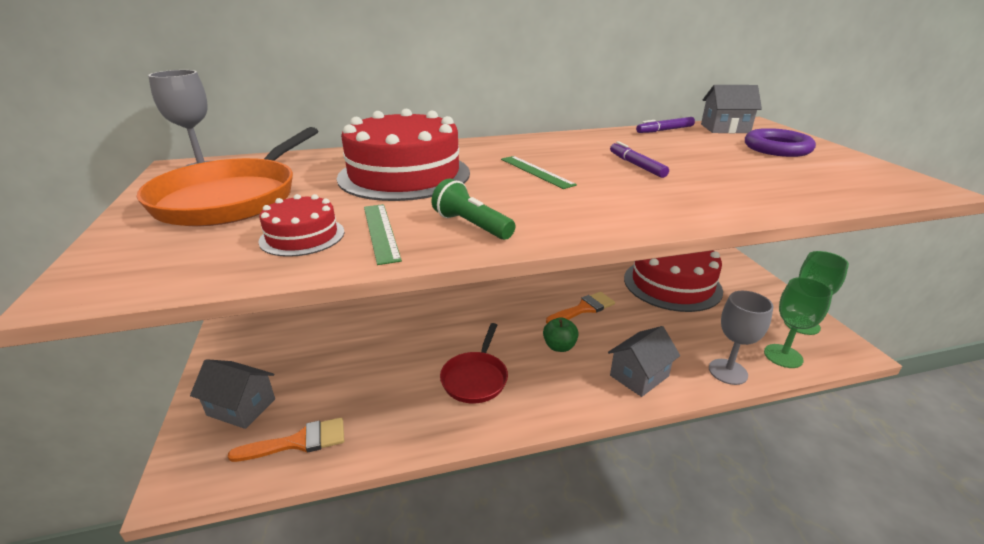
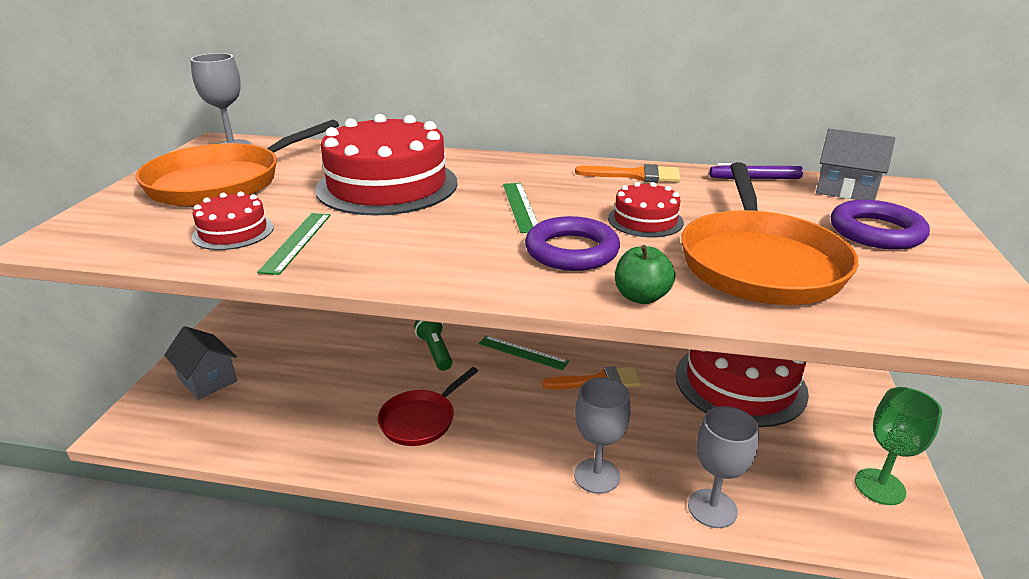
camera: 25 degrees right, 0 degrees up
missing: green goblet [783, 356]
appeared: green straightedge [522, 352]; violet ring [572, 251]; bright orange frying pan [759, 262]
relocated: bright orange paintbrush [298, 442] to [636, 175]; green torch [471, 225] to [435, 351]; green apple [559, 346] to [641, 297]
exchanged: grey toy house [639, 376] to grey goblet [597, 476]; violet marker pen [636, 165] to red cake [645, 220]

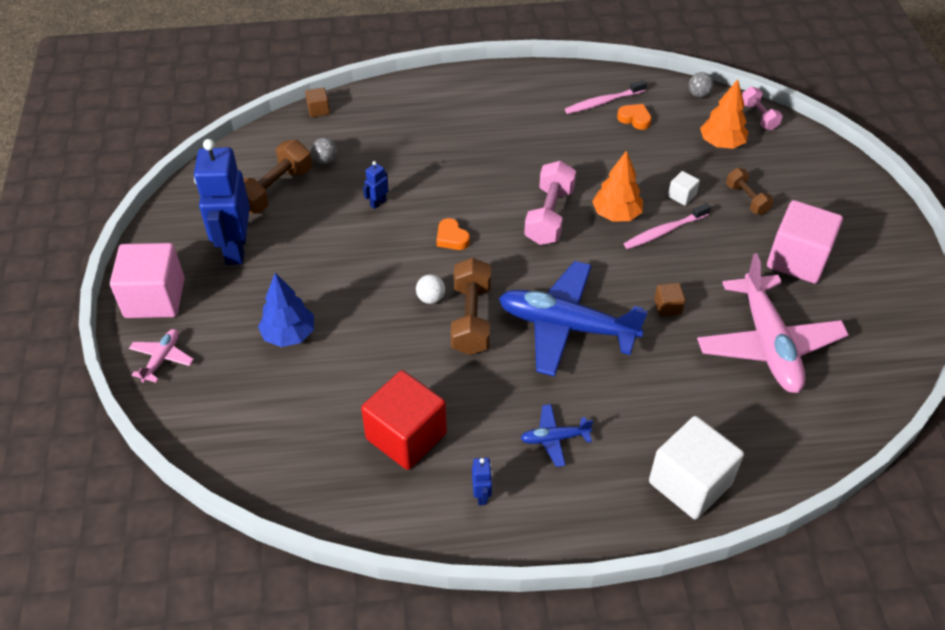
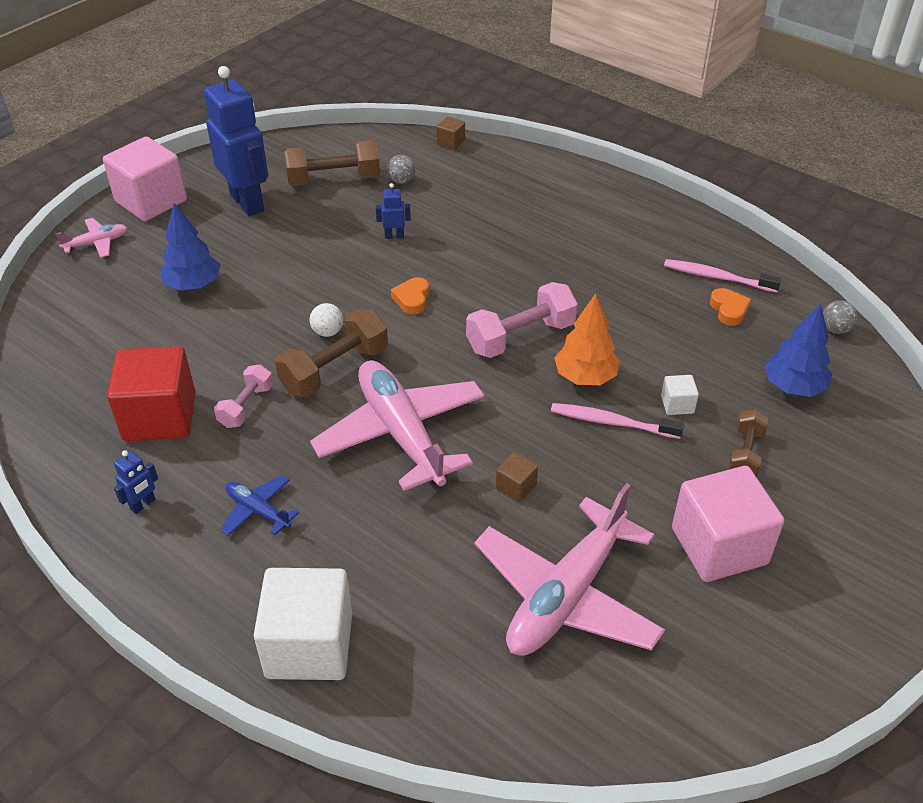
camera: 45 degrees right, 5 degrees down
relocated: rose-pink dumbbell [758, 116] to [246, 406]
colour: cobalt toy plane [566, 326] to rose-pink toy plane [401, 433]; bright orange toy tree [721, 143] to cobalt toy tree [793, 387]
spun: cobalt robot [235, 248] = [248, 203] 105 degrees clockwise

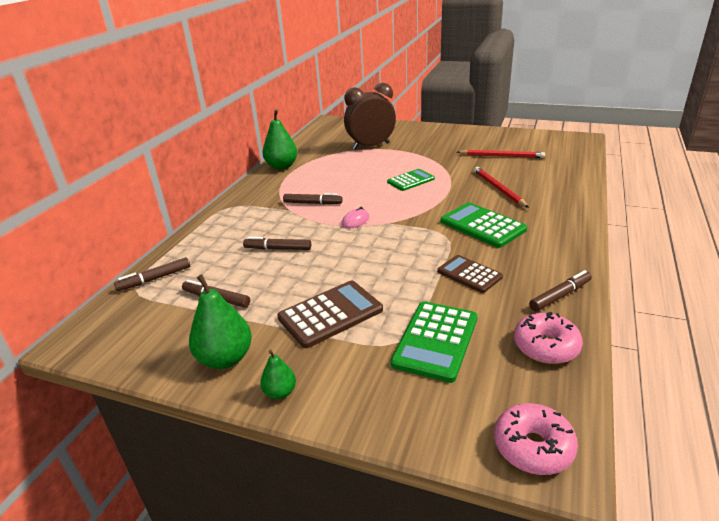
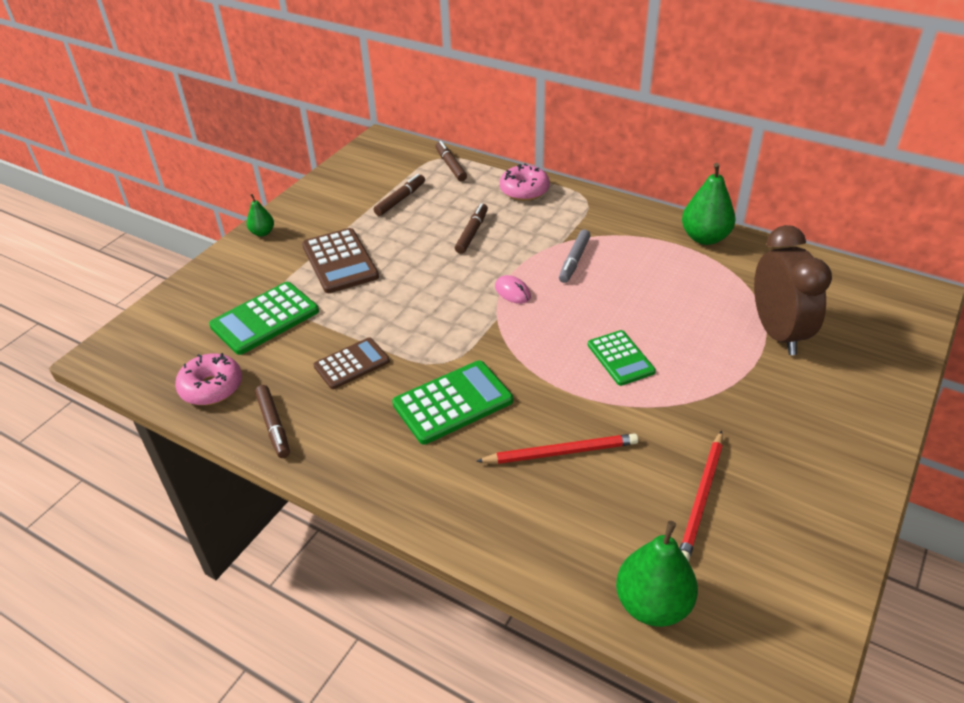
camera: 100 degrees right, 10 degrees up
relocated: green pear [225, 358] to [653, 604]; rose-pink glazed donut [533, 447] to [524, 190]
colour: dark brown marker pen [313, 203] to grey marker pen [574, 260]
spun: green pocket calculator [435, 341] = [265, 319] 75 degrees counterclockwise

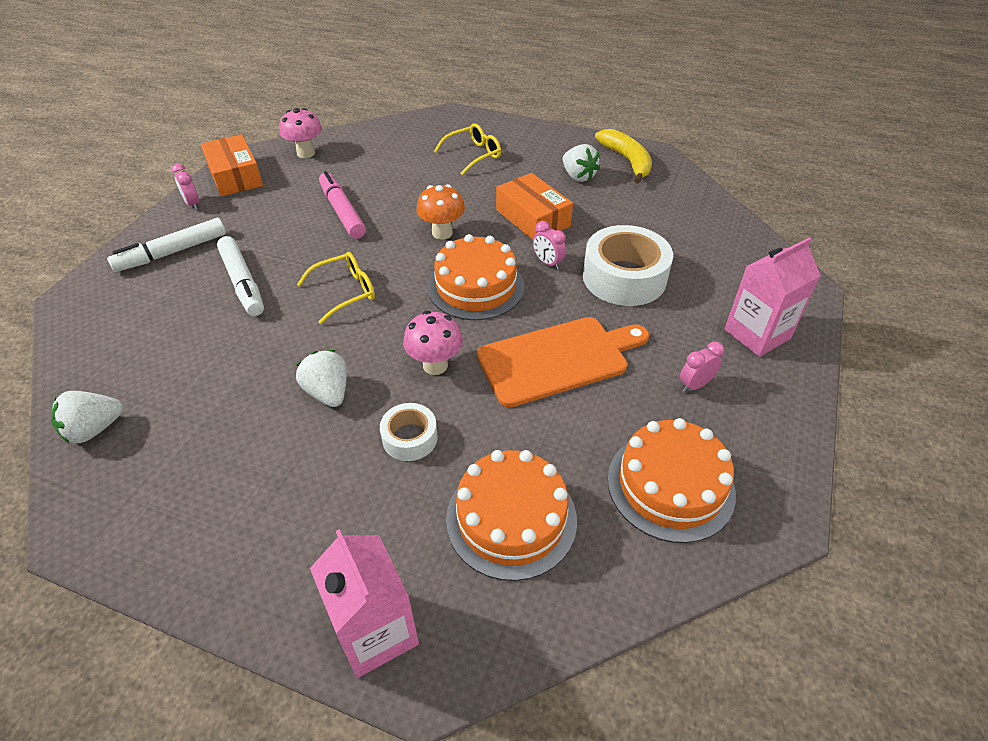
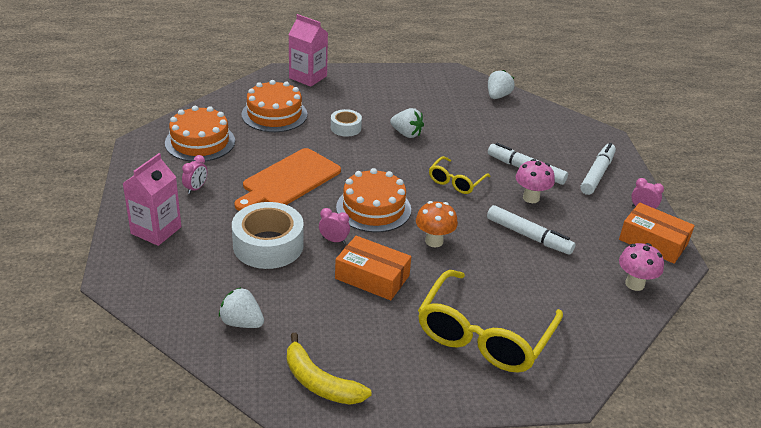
camera: 150 degrees right, 10 degrees down
relocated: rose-pink mushroom [435, 365] to [531, 198]; snow-white berry [578, 176] to [242, 322]
colour: rose-pink marker pen [342, 212] to snow-white marker pen [528, 236]
size: bright yellow eyeglasses [473, 155] = [484, 335] x1.96

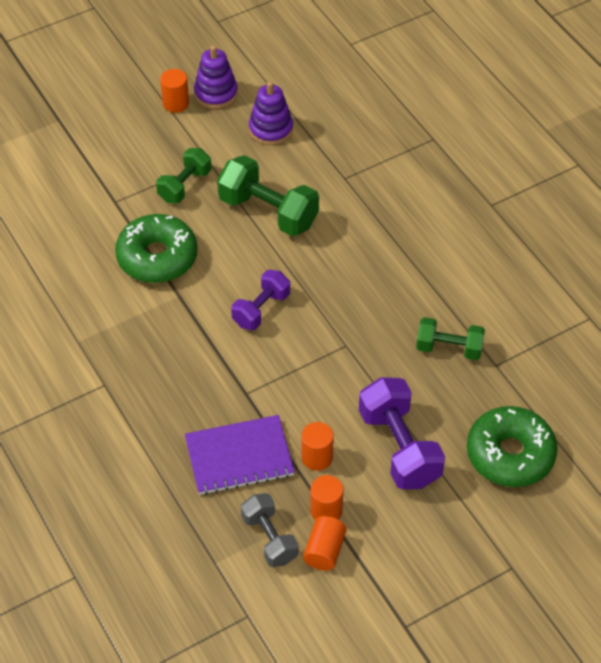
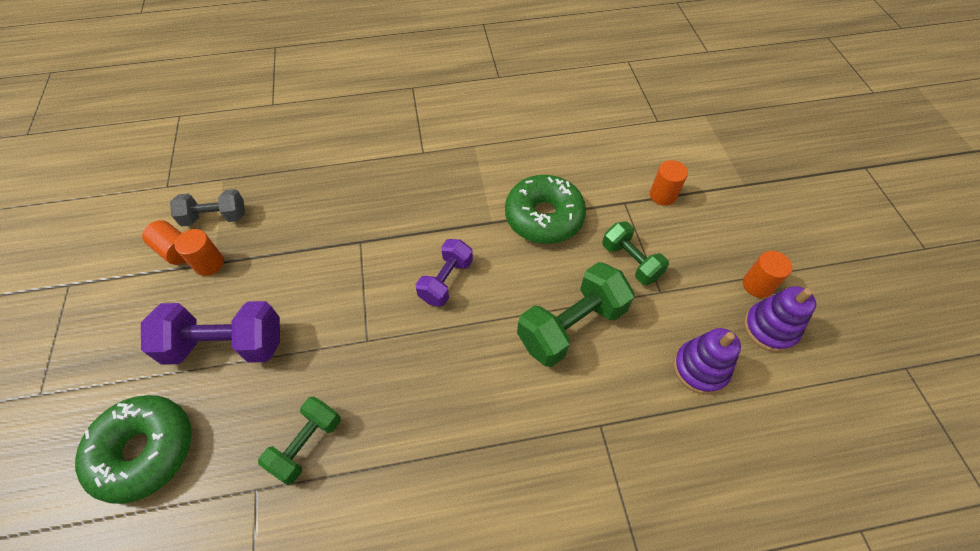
camera: 110 degrees right, 5 degrees up
missing: violet notepad [239, 456]
relocated: bright orange cylinder shape [317, 457] to [663, 195]
spun: violet dumbbell [261, 309] = [446, 280] 60 degrees clockwise

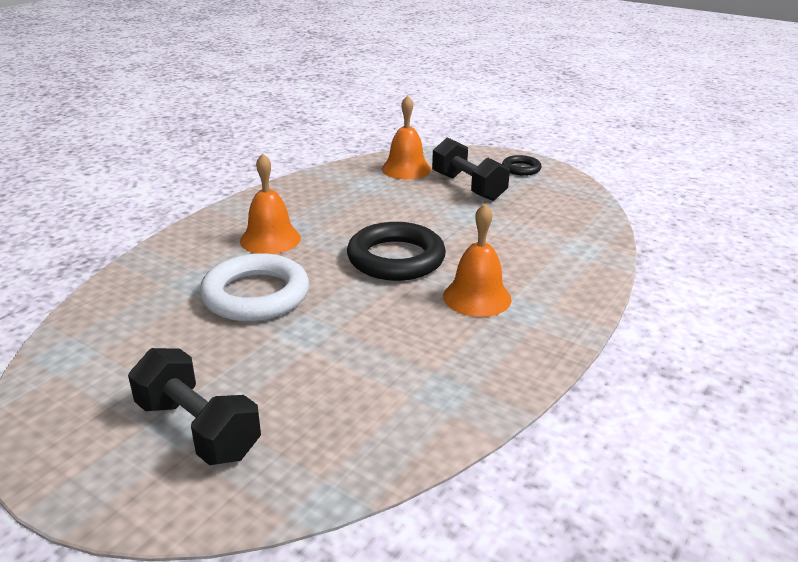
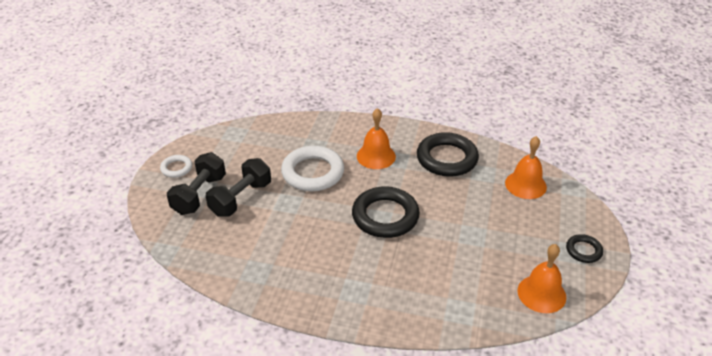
camera: 70 degrees right, 10 degrees up
appeared: snow-white ring [176, 168]; jet-black ring [447, 158]
relocated: jet-black dumbbell [468, 187] to [241, 199]; bright orange school bell [477, 297] to [541, 293]

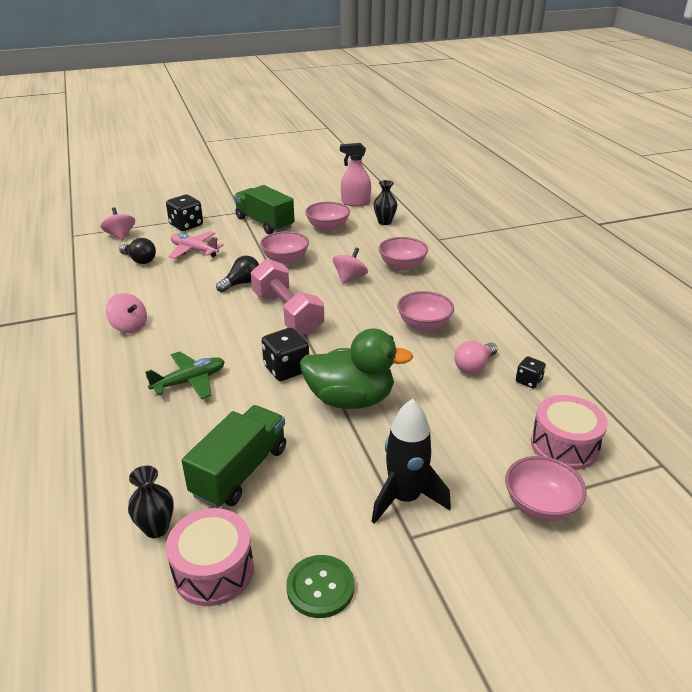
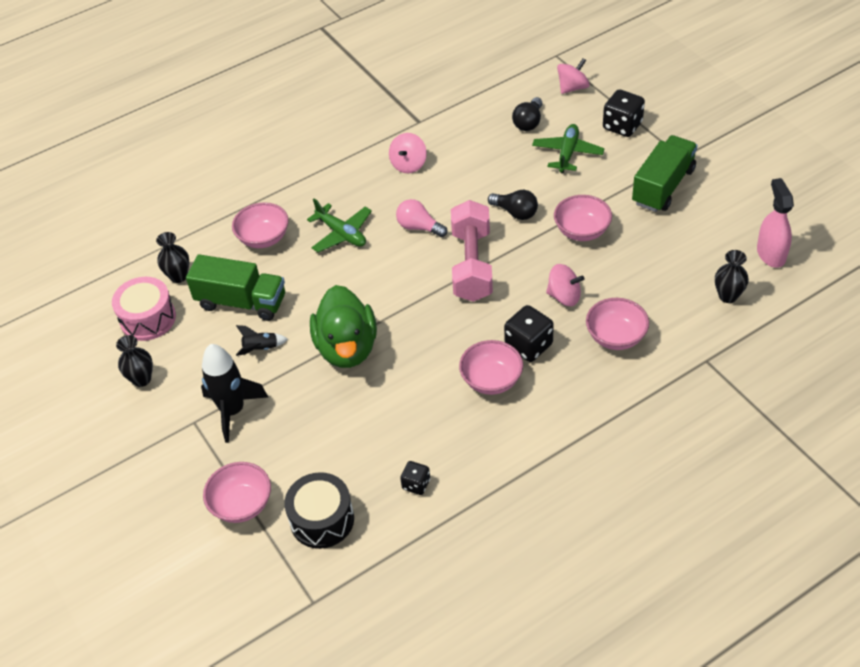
camera: 80 degrees right, 15 degrees up
appeared: jet-black spaceship [261, 348]
relocated: jet-black game die [286, 369] to [528, 345]; rose-pink serving bowl [327, 227] to [264, 238]; rose-pink bulb [474, 366] to [419, 227]
exchanged: green button [320, 587] to jet-black flower vase [142, 379]
colour: rose-pink toy plane [194, 250] to green toy plane [567, 153]; rose-pink snare drum [564, 446] to jet-black snare drum [322, 520]
spun: rose-pink dumbbell [287, 313] = [472, 265] 45 degrees counterclockwise

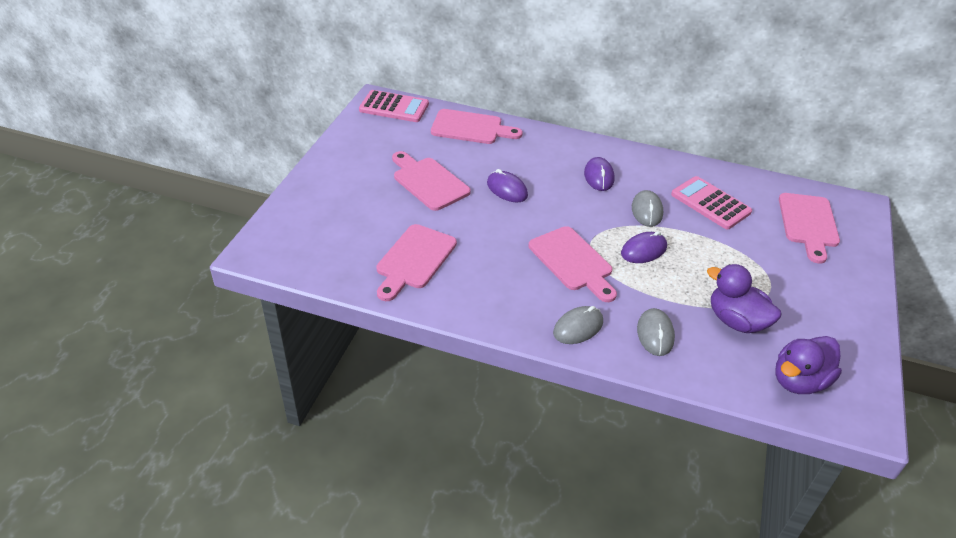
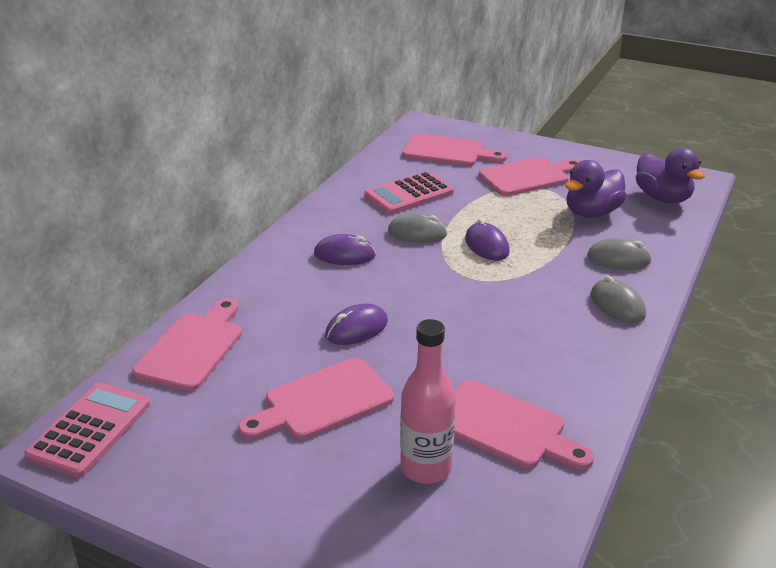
camera: 80 degrees left, 10 degrees down
appeared: rose-pink bottle [426, 468]
relocated: rose-pink chopping board [572, 262] to [528, 177]

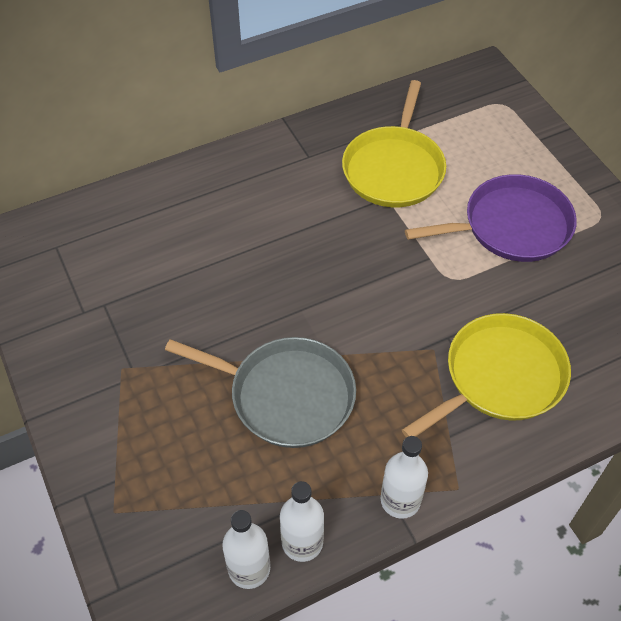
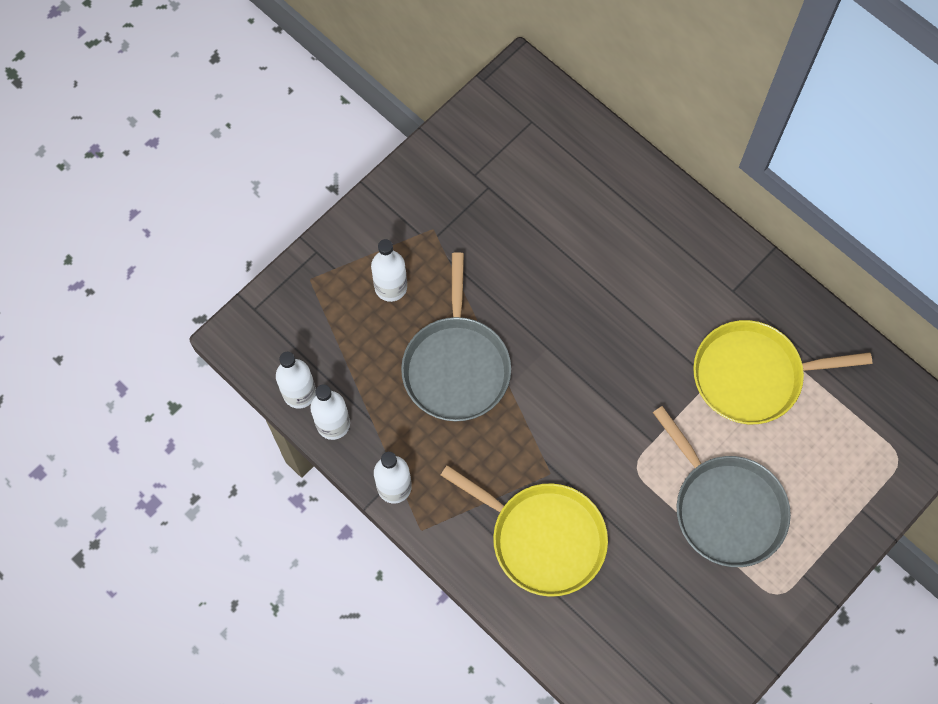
camera: 70 degrees right, 15 degrees up
appeared: snow-white bottle [391, 287]
colour: violet frying pan [511, 226] to grey frying pan [725, 508]

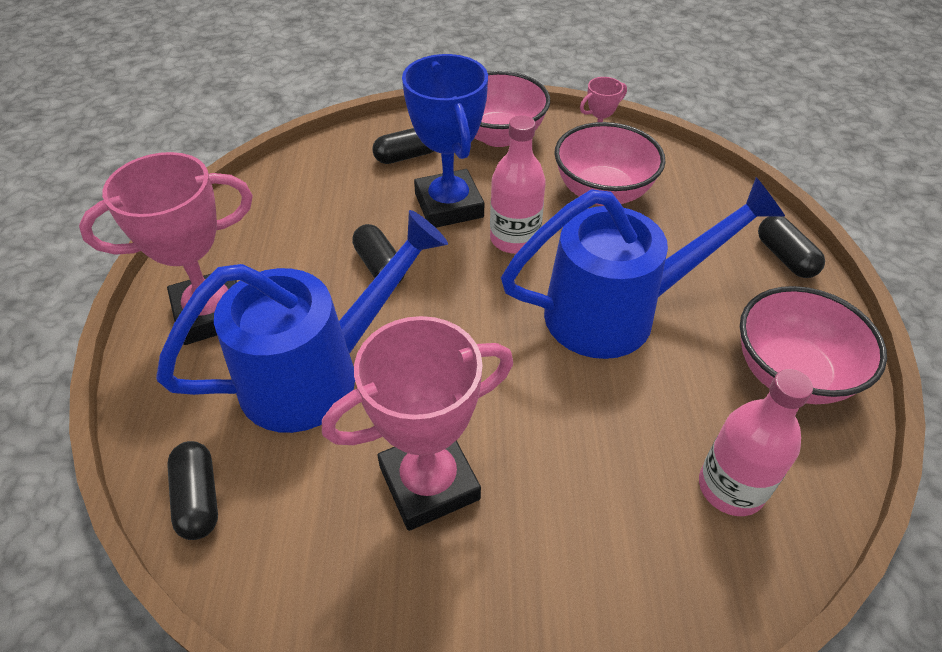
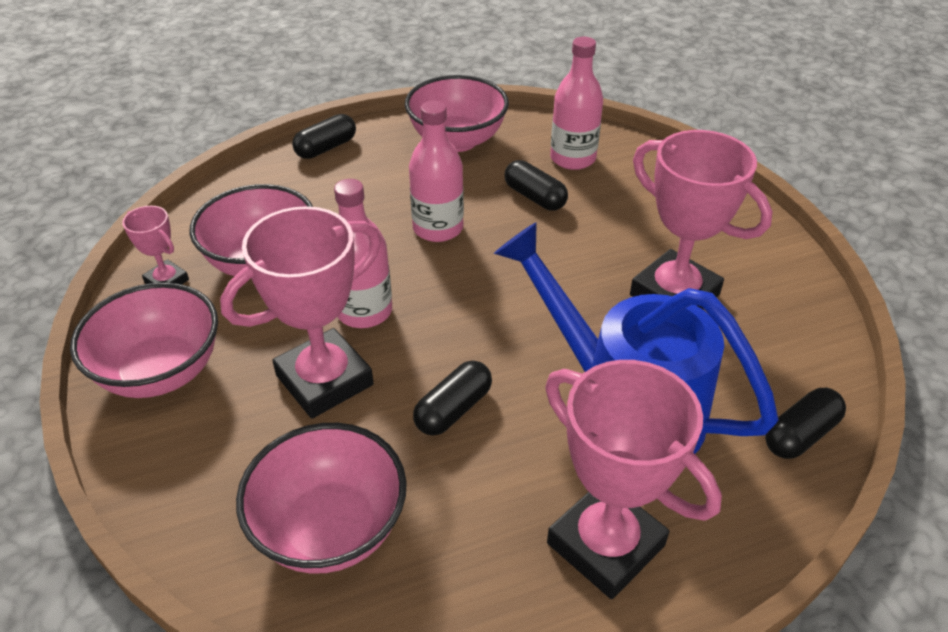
camera: 110 degrees left, 5 degrees down
appeared: rose-pink serving bowl [330, 528]
relocated: jet-black capsule [407, 156] to [535, 197]
exchanged: cobalt sprinkling can [615, 312] to rose-pink bottle [438, 228]
colour: cobalt prize cup [449, 205] to rose-pink prize cup [324, 380]

